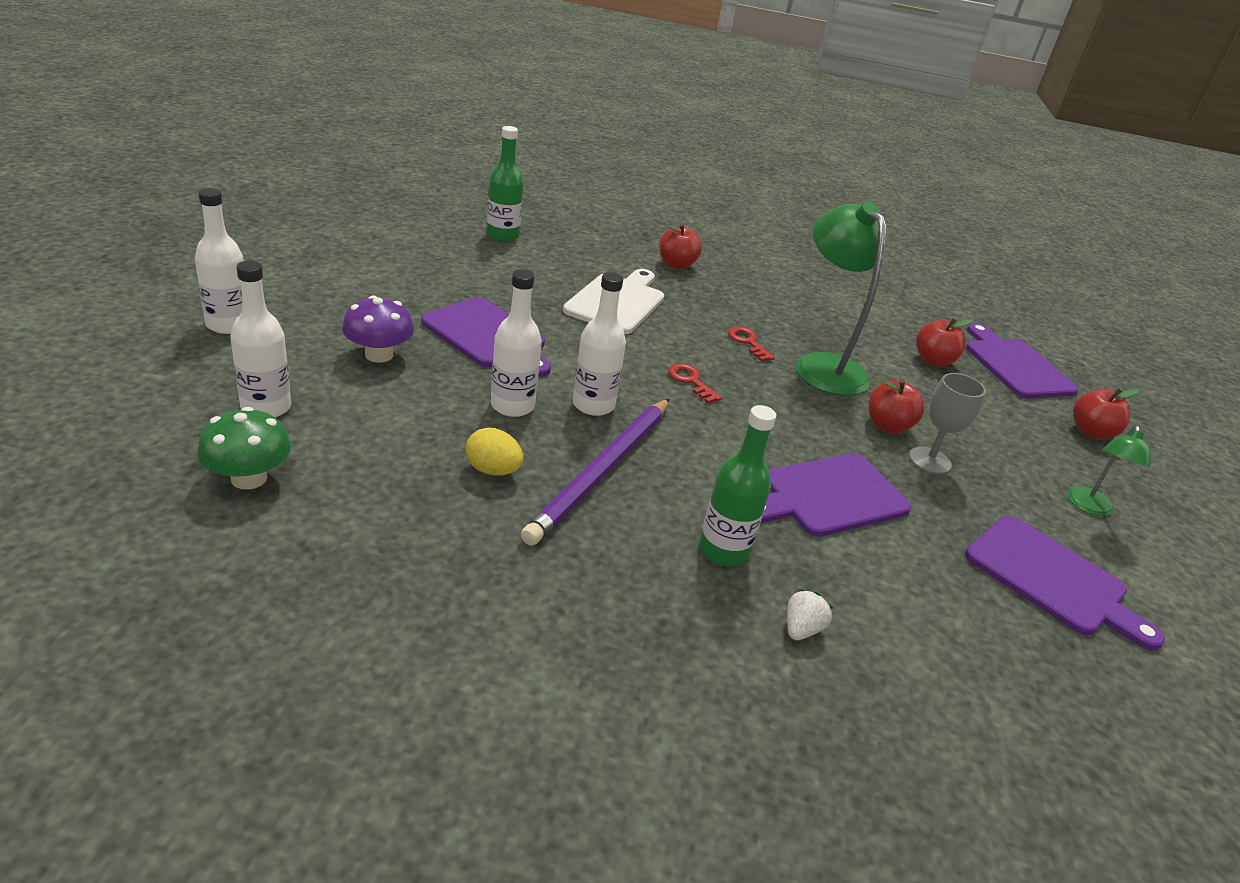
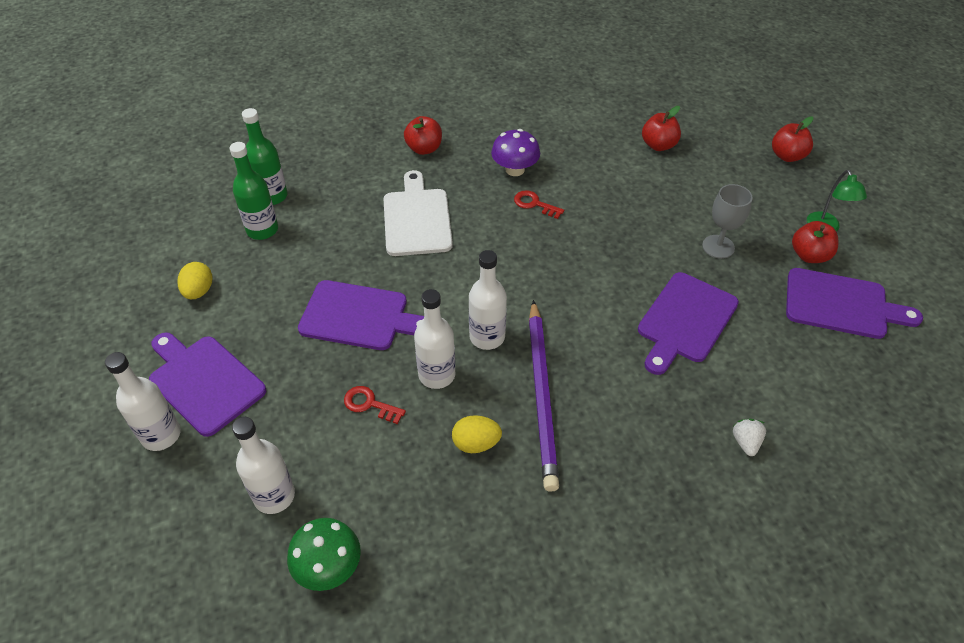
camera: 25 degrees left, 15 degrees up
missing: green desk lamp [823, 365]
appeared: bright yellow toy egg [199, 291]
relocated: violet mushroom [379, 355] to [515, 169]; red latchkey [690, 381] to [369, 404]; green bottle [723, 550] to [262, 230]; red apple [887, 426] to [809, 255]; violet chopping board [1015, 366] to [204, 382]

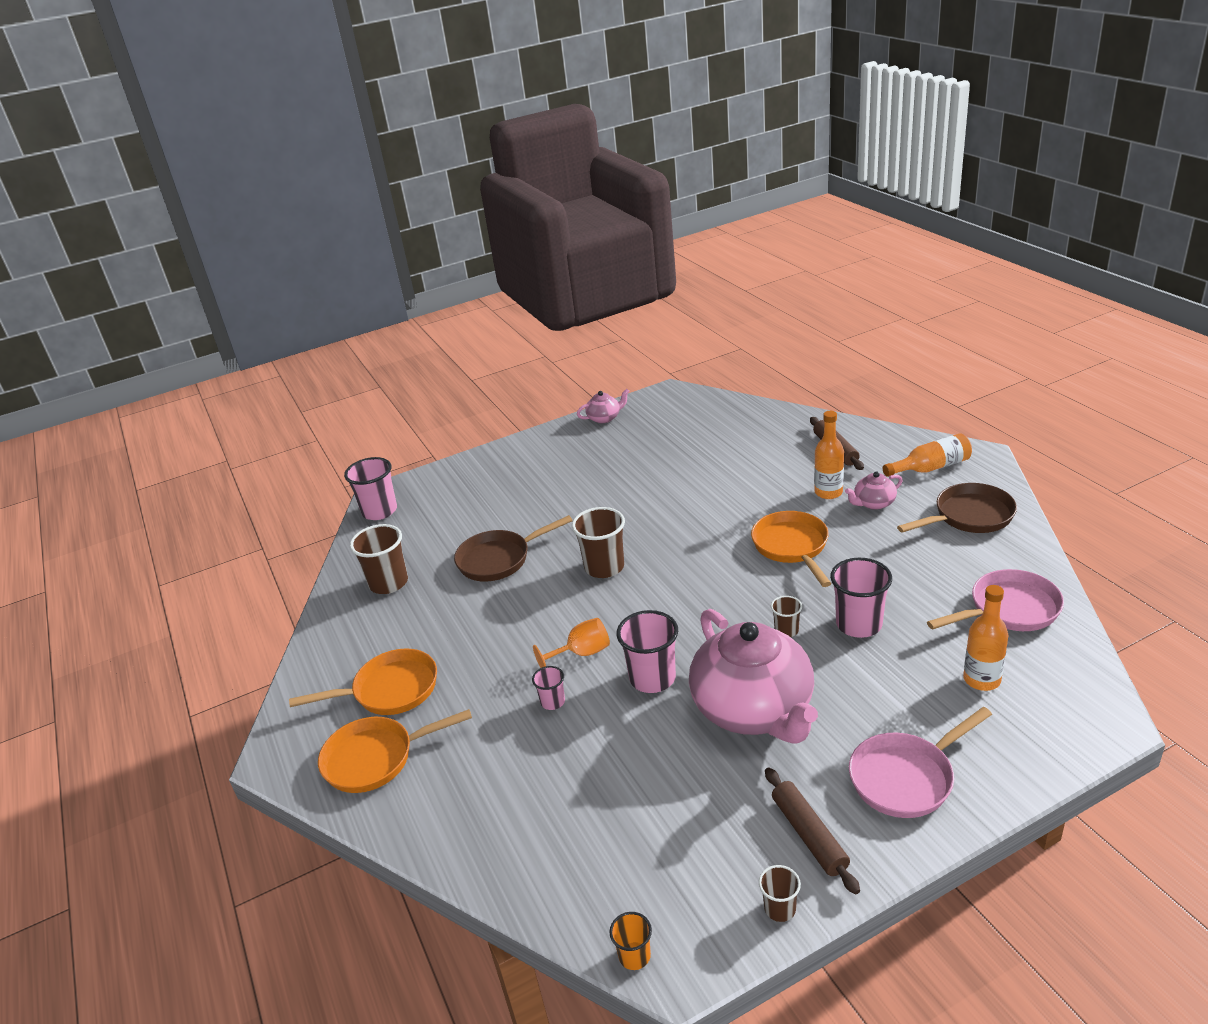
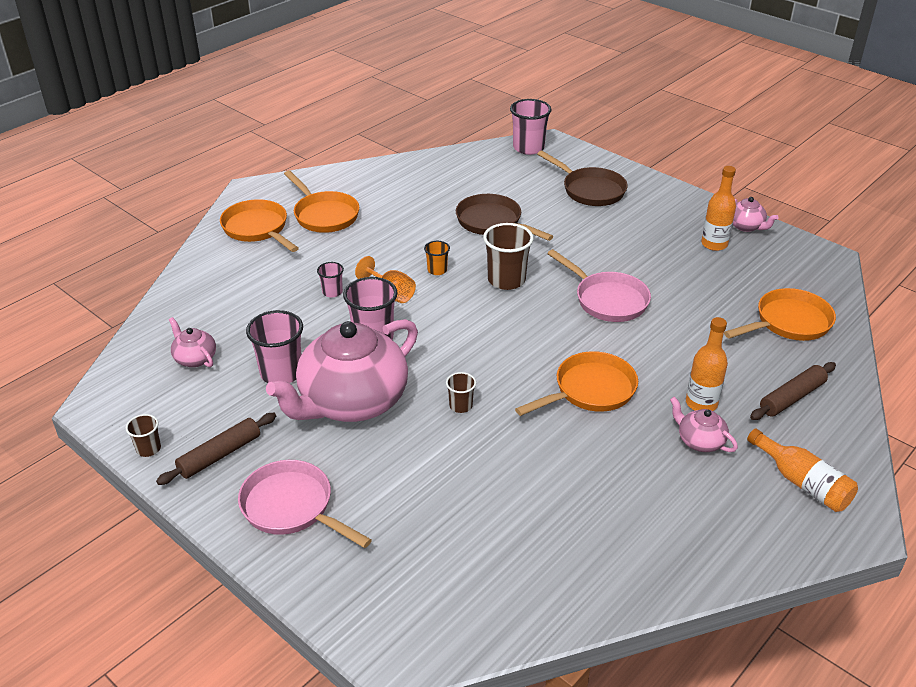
camera: 65 degrees right, 5 degrees up
missing: dark brown cup [388, 583]
appeared: rose-pink tea pot [195, 358]; bright orange frying pan [789, 322]
relocated: bright orange cup [634, 956] to [437, 270]; rose-pink cup [859, 624] to [281, 373]; dark brown frying pan [969, 516] to [590, 190]; rose-pink frying pan [1009, 609] to [607, 300]; bright orange bottle [981, 680] to [714, 244]

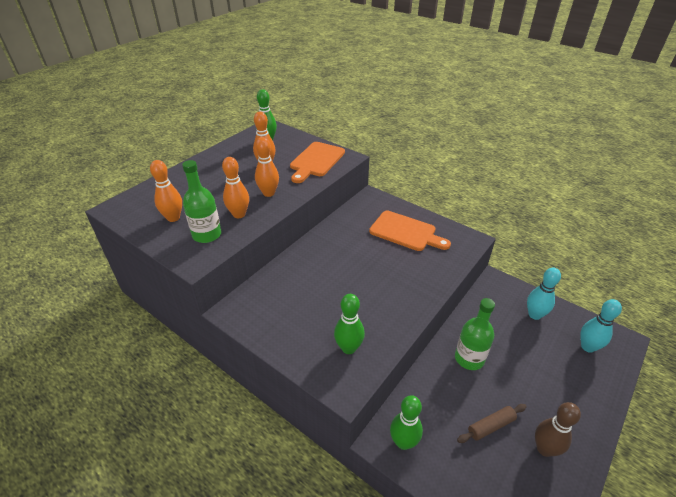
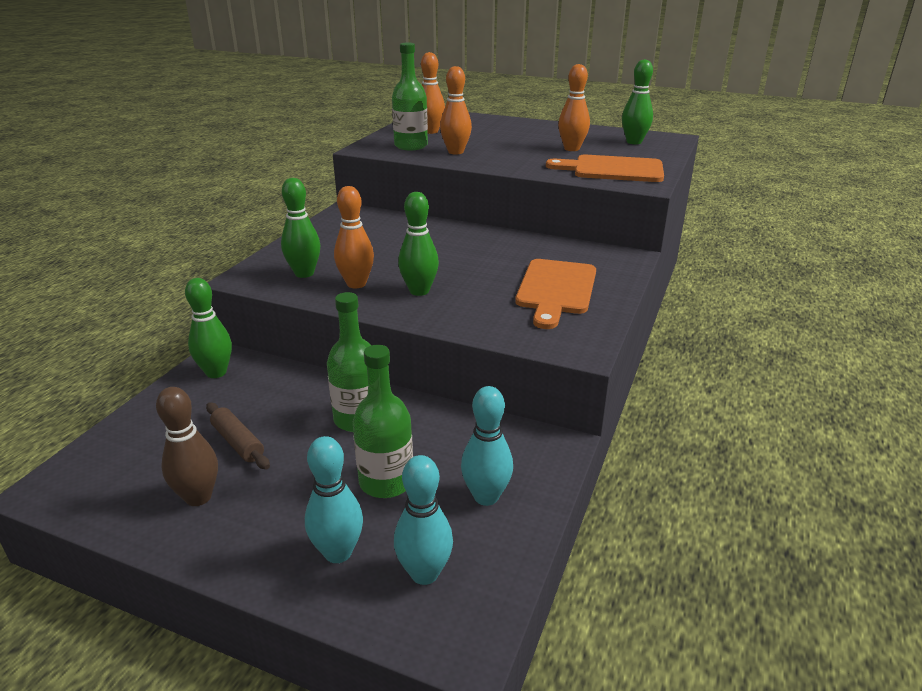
camera: 75 degrees right, 10 degrees down
appeared: teal bowling pin [338, 552]; green bottle [386, 481]; green bowling pin [419, 291]
relocated: bright orange bowling pin [268, 193] to [356, 284]

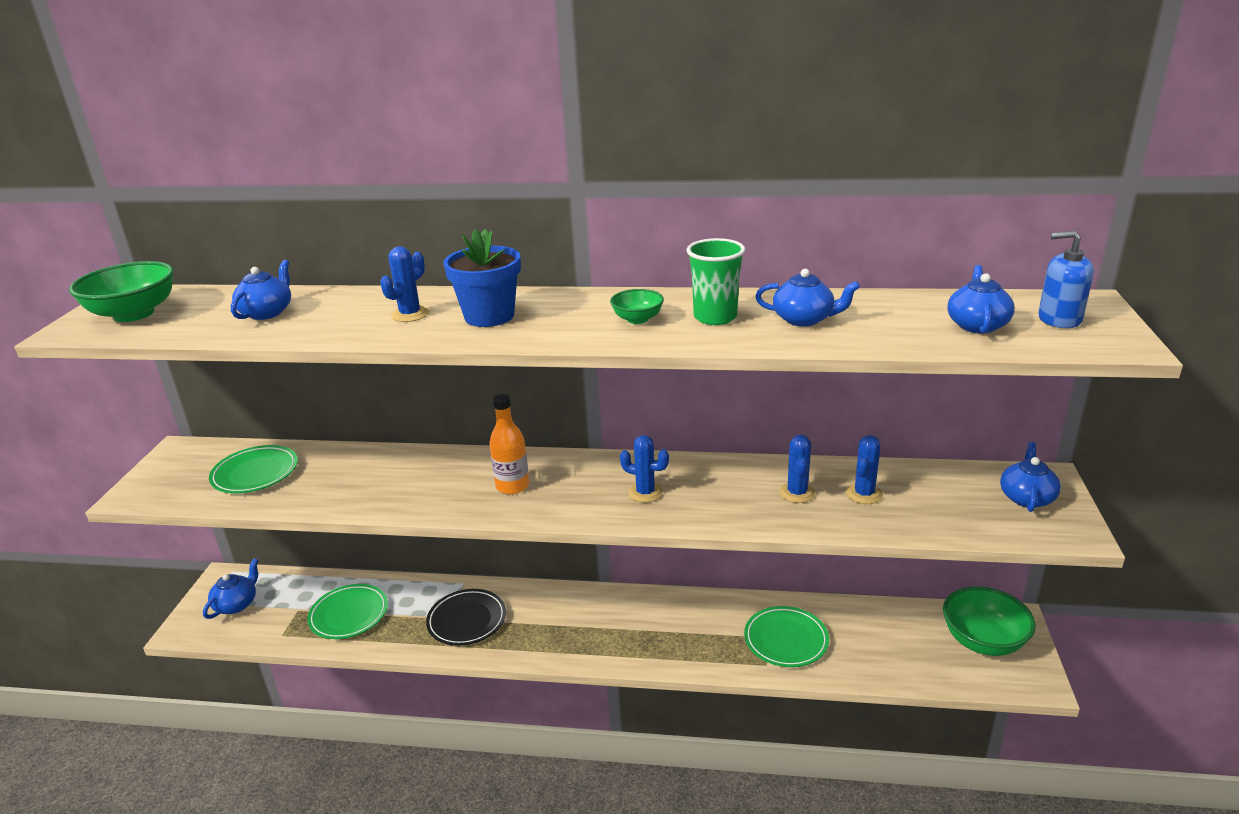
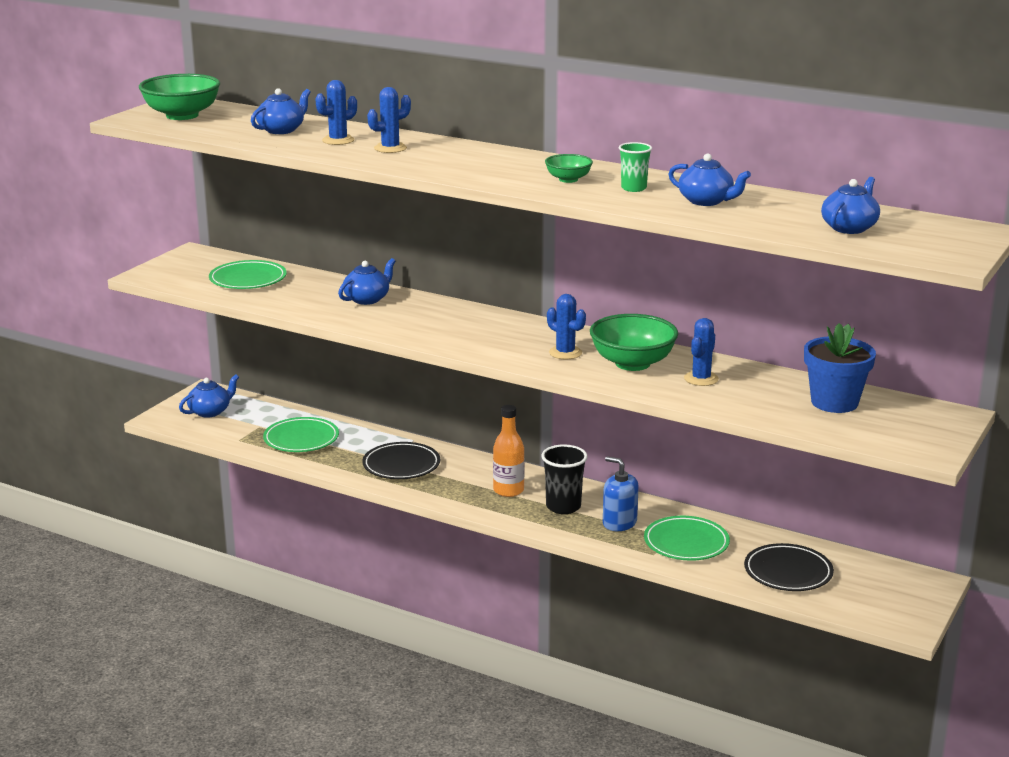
camera: 20 degrees right, 5 degrees down
appeared: jet-black cup [563, 507]; jet-black flat dish [788, 572]
relocated: cobalt potted plant [489, 316] to [834, 402]; bright orange bottle [512, 486] to [508, 490]; cobalt cactus [864, 494] to [338, 140]; green serving bowl [983, 641] to [632, 363]; cobalt tea pot [1026, 497] to [367, 299]; cobalt soap pump [1059, 319] to [619, 523]
size: green cup [715, 317] = [633, 188] x0.65

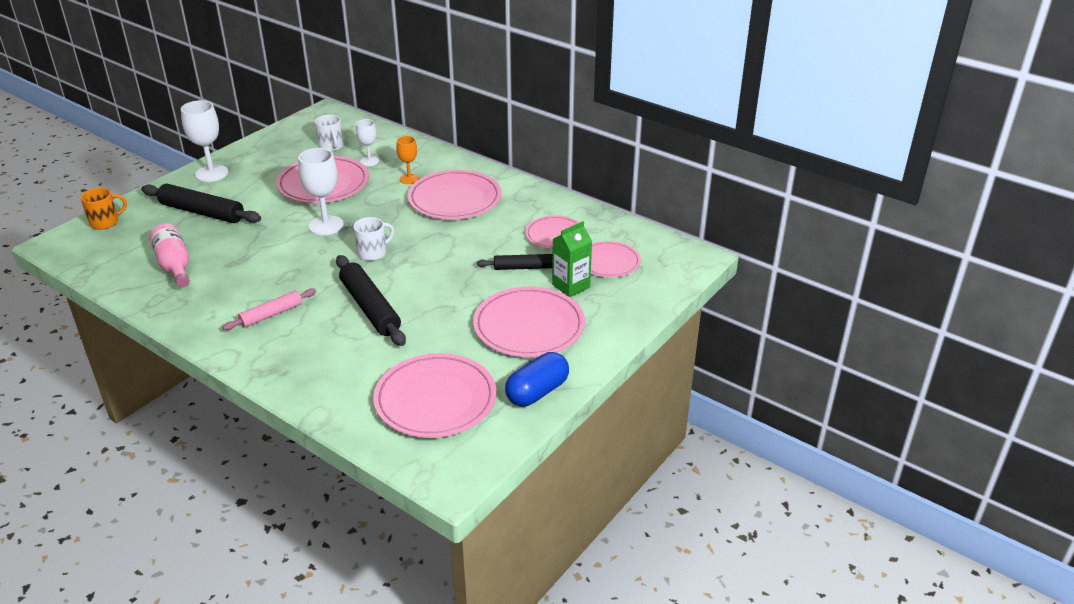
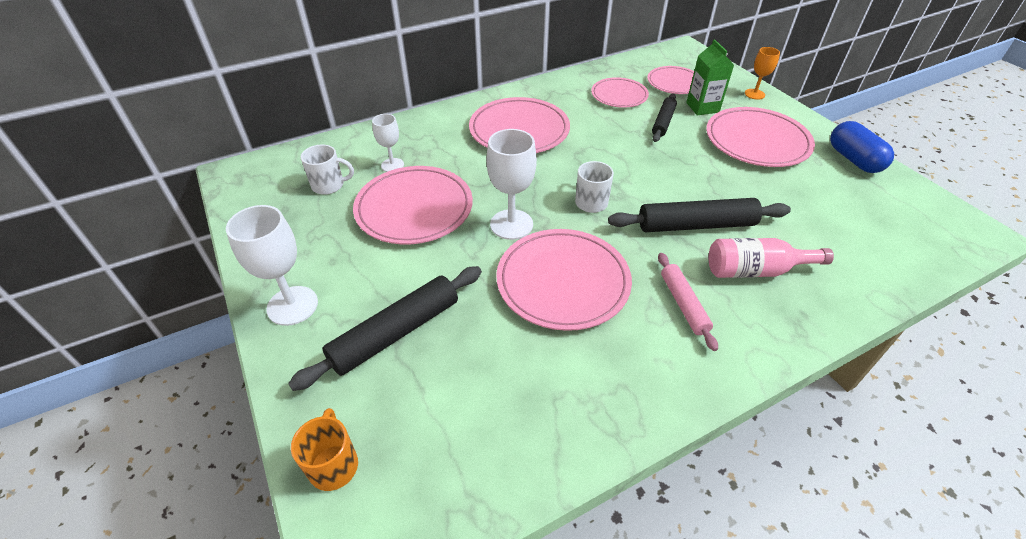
camera: 65 degrees left, 10 degrees up
relocated: rose-pink bottle [175, 266] to [756, 270]; rose-pink flat dish [435, 400] to [563, 282]; bright orange goblet [409, 179] to [754, 94]

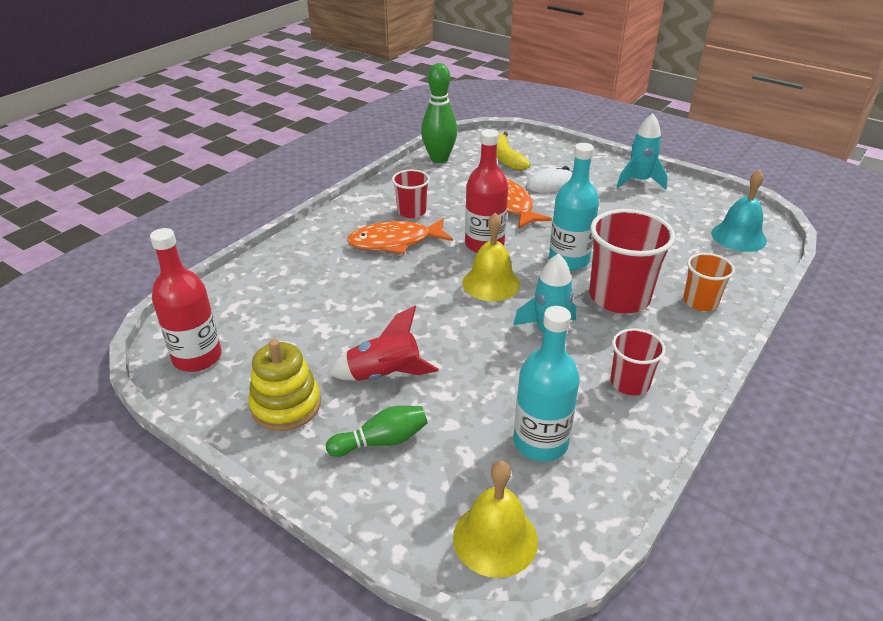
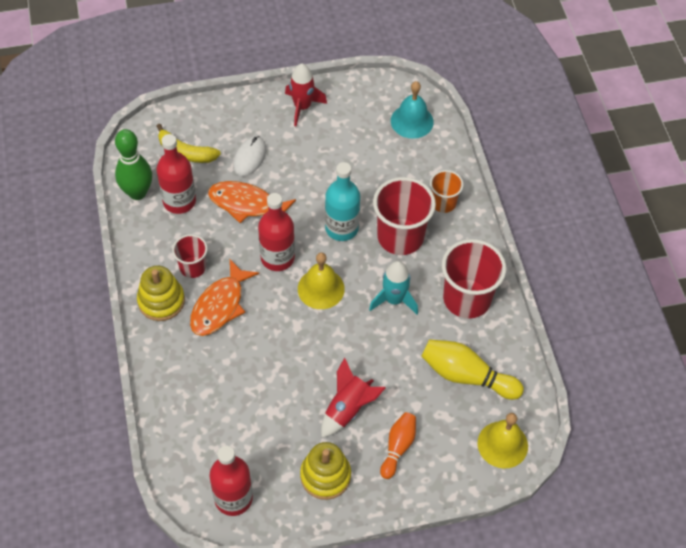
camera: 50 degrees left, 20 degrees up
appeared: bright yellow stacking toy [161, 301]; red bottle [179, 201]
exchanged: teal bottle [540, 442] to bright yellow bowling pin [466, 376]
colour: green bowling pin [382, 441] to bright orange bowling pin [398, 447]; teal spaceship [639, 181] to red spaceship [302, 107]
size: red cup [629, 383] = [467, 299] x1.79

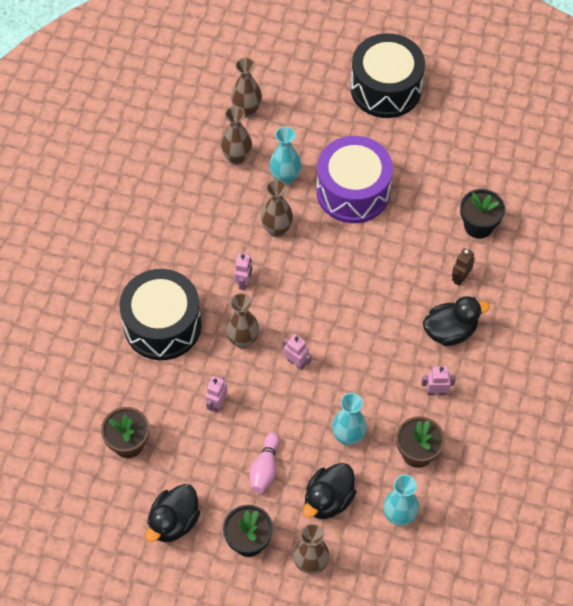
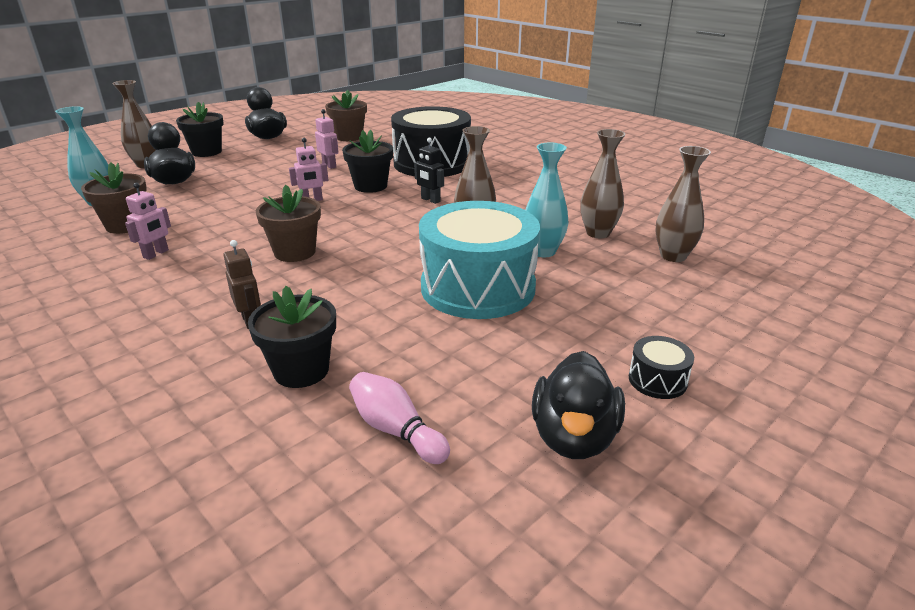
camera: 120 degrees right, 30 degrees down
missing: teal flower vase [348, 437]
appeared: dark brown potted plant [295, 252]
relocated: rose-pink bowling pin [265, 468] to [396, 430]; jet-black toy duck [450, 331] to [574, 437]
exchanged: dark brown flower vase [243, 340] to jet-black potted plant [370, 186]
colour: rose-pink robot [244, 282] to jet-black robot [430, 200]; violet snare drum [353, 191] to teal snare drum [478, 287]
size: jet-black snare drum [386, 88] = [657, 380] x0.40

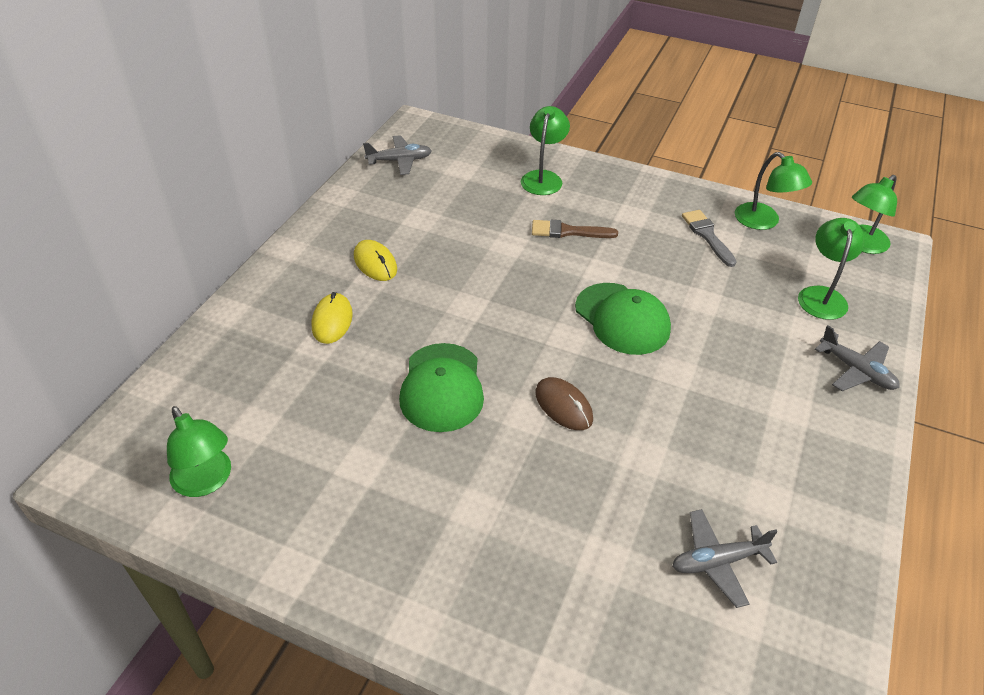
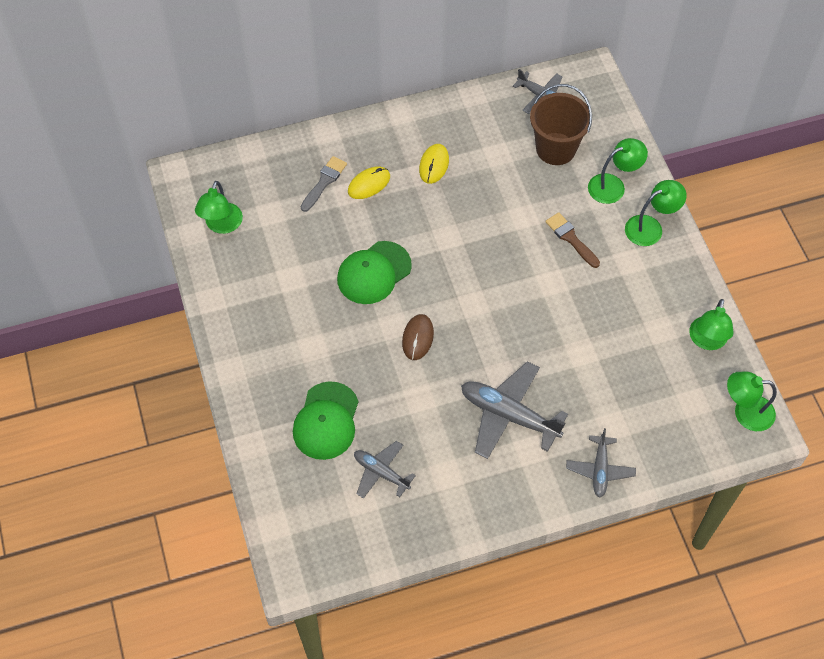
camera: 50 degrees right, 15 degrees up
appeared: grey toy plane [509, 415]; dark brown pail [555, 149]
relocated: green cap [622, 319] to [326, 421]; grey paintbrush [707, 235] to [324, 182]; green desk lamp [822, 295] to [650, 227]

